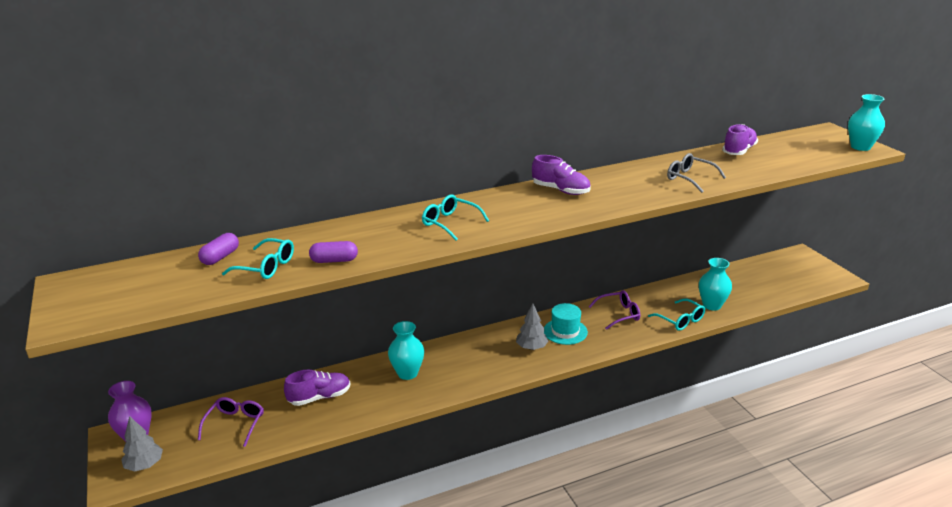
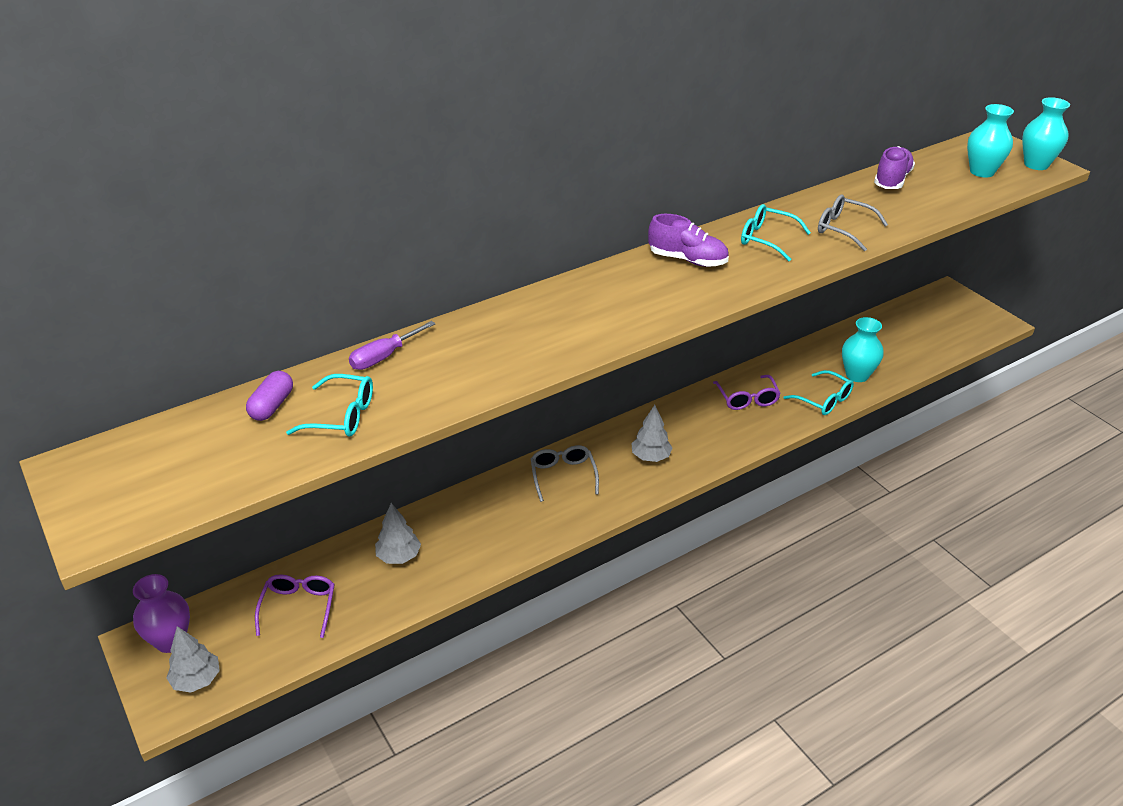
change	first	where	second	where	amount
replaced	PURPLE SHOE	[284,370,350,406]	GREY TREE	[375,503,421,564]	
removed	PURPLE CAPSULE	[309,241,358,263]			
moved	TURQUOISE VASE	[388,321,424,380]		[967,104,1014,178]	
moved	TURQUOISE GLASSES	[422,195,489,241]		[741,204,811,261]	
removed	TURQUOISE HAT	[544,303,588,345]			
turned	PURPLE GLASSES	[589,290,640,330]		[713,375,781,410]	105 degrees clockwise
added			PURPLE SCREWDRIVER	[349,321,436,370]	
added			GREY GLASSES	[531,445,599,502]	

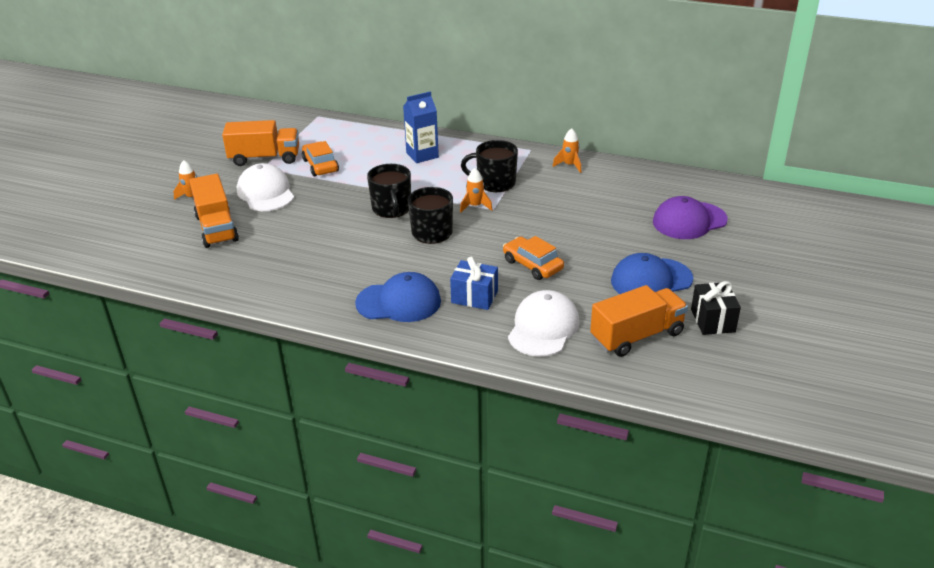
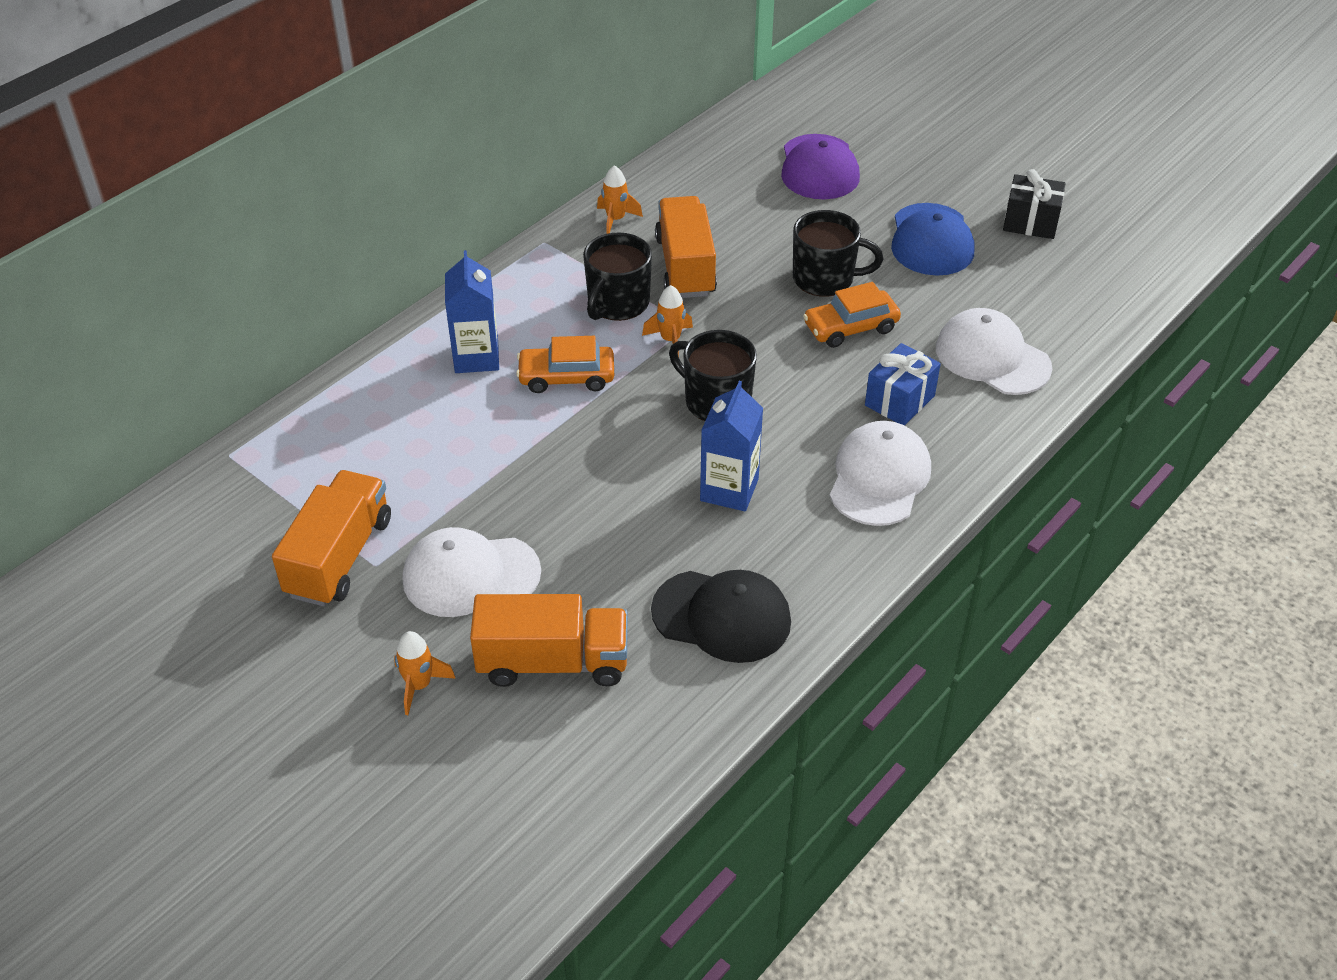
change	first	where	second	where	amount
moved	ORANGE CAR	[302,141,339,176]		[516,336,614,393]	
recoloured	BLUE CAP	[355,272,441,322]	WHITE CAP	[830,421,931,526]	
moved	BLACK MUG	[367,164,411,218]		[793,210,883,297]	
moved	ORANGE TRUCK	[590,285,688,357]		[655,196,717,298]	
added			BLACK CAP	[651,570,791,663]	
added			BLUE CARTON	[700,381,763,511]	

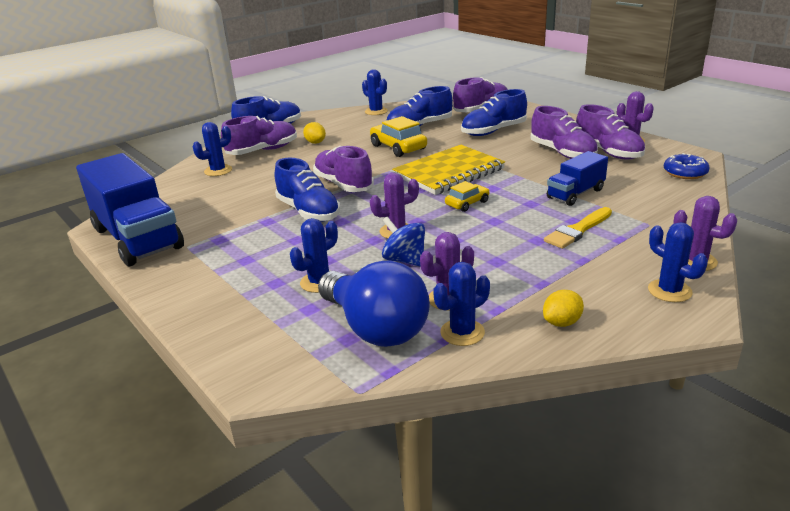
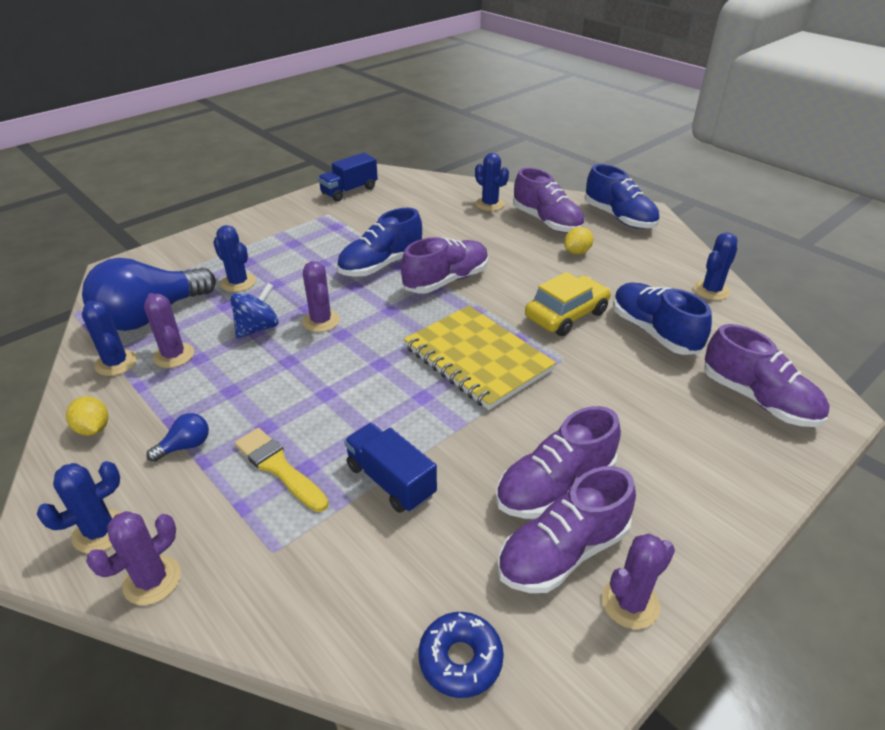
change	first	where	second	where	amount
resized	BLUE TRUCK	[76,153,184,266]		[318,153,378,202]	x0.52
removed	YELLOW CAR	[445,181,489,212]			
removed	BLUE SHOE	[461,89,527,136]			
added			BLUE LIGHT BULB	[146,413,209,462]	

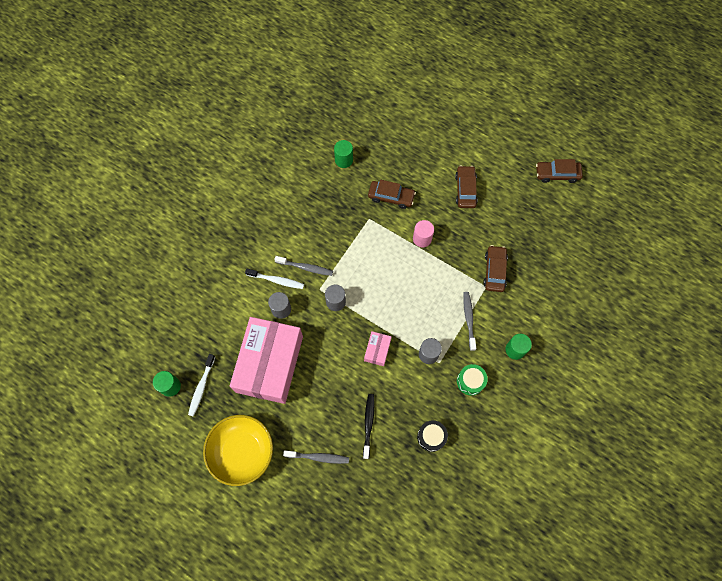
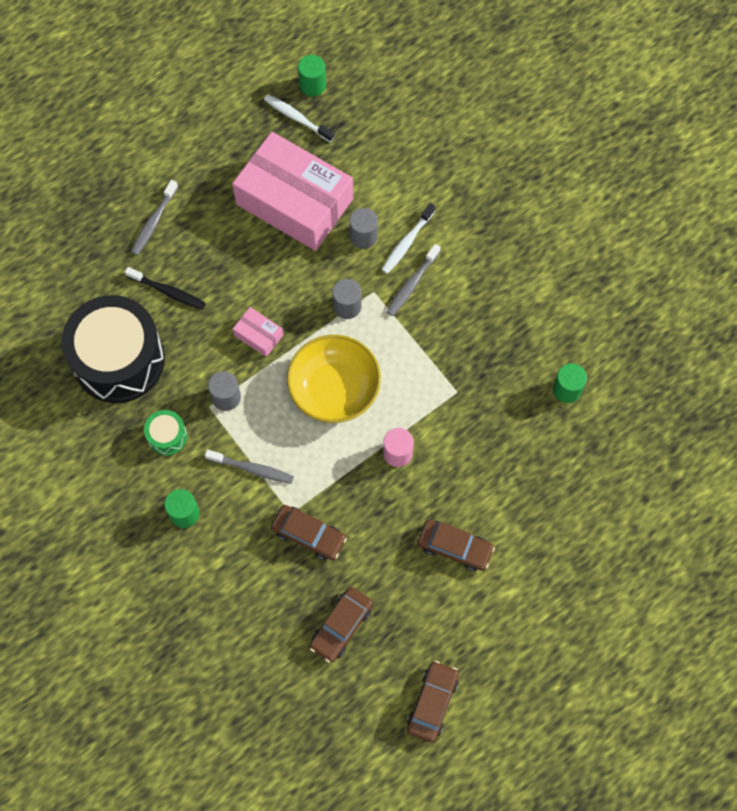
change	first	where	second	where	amount
moved	YELLOW BOWL	[203,415,273,486]		[287,335,381,423]	
moved	BROWN CAR	[368,180,416,209]		[309,587,373,662]	
resized	BLACK DRUM	[417,420,448,452]		[61,295,165,403]	x2.36

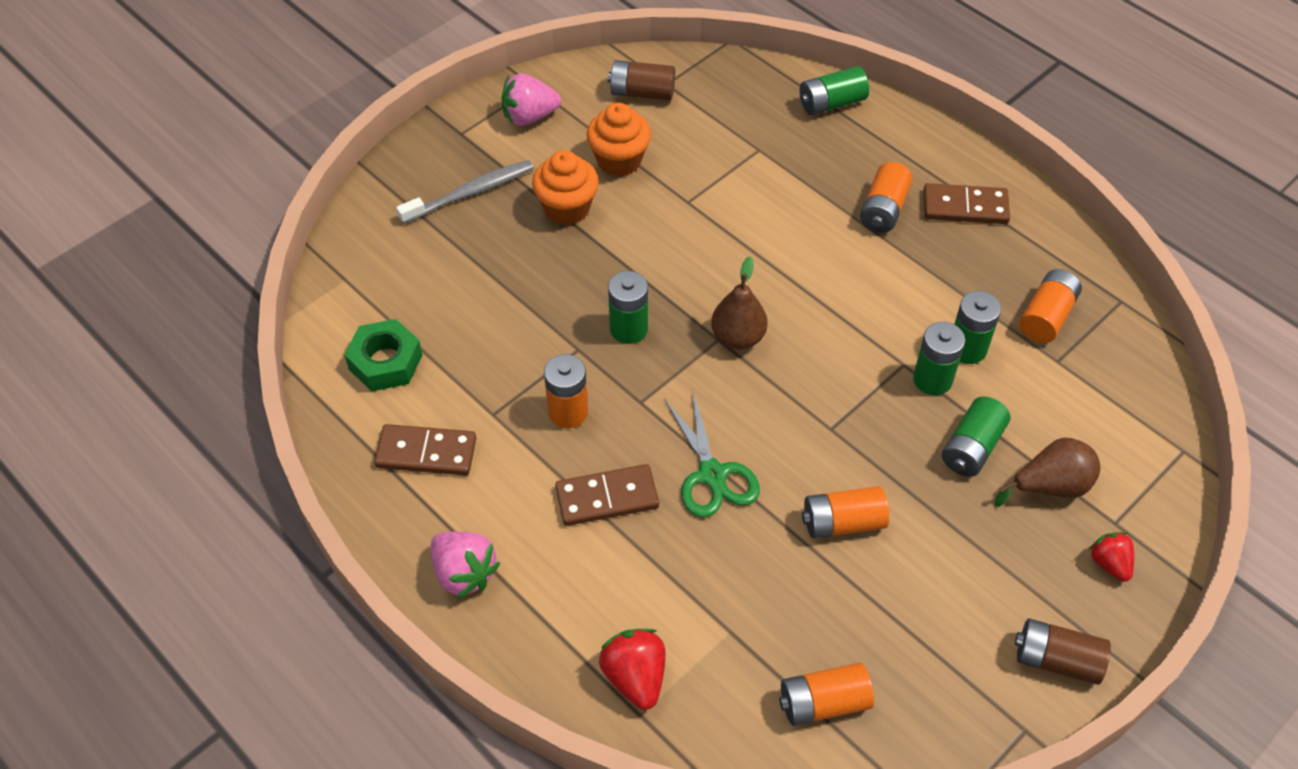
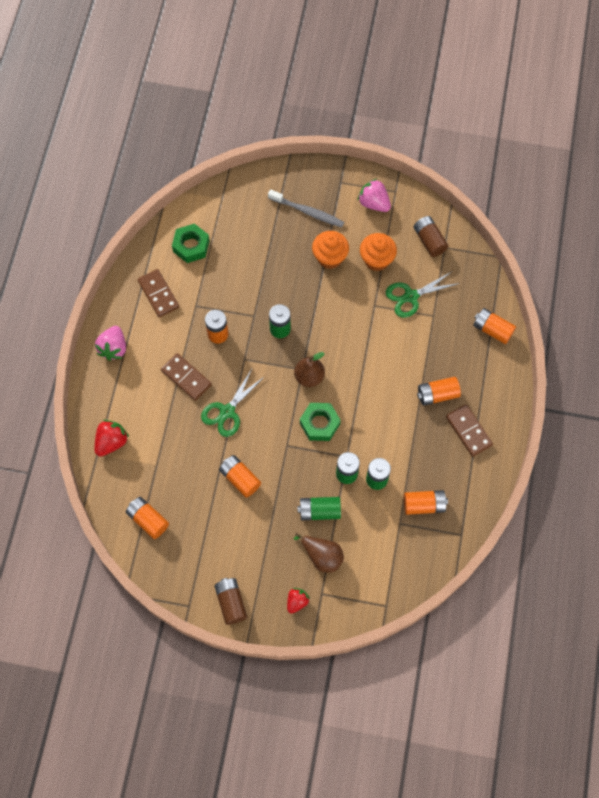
change	first	where	second	where	amount
recoloured	GREEN BATTERY	[800,66,869,115]	ORANGE BATTERY	[473,308,516,344]	
added			GREEN NUT	[300,403,341,441]	
added			GREEN SCISSORS	[386,272,460,318]	

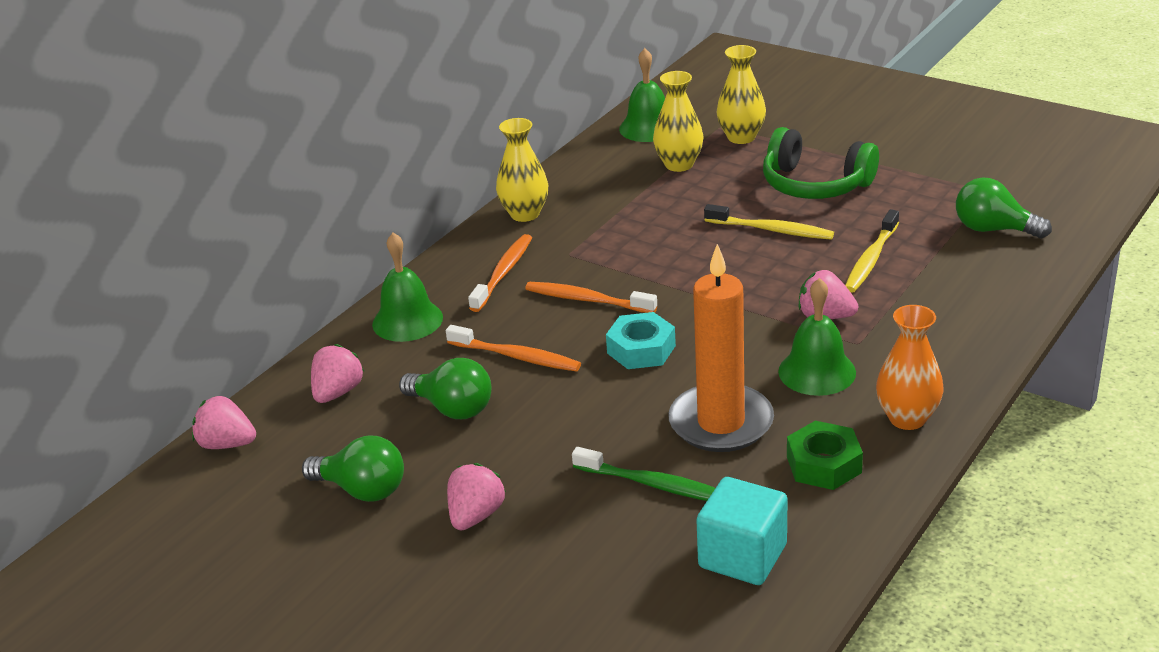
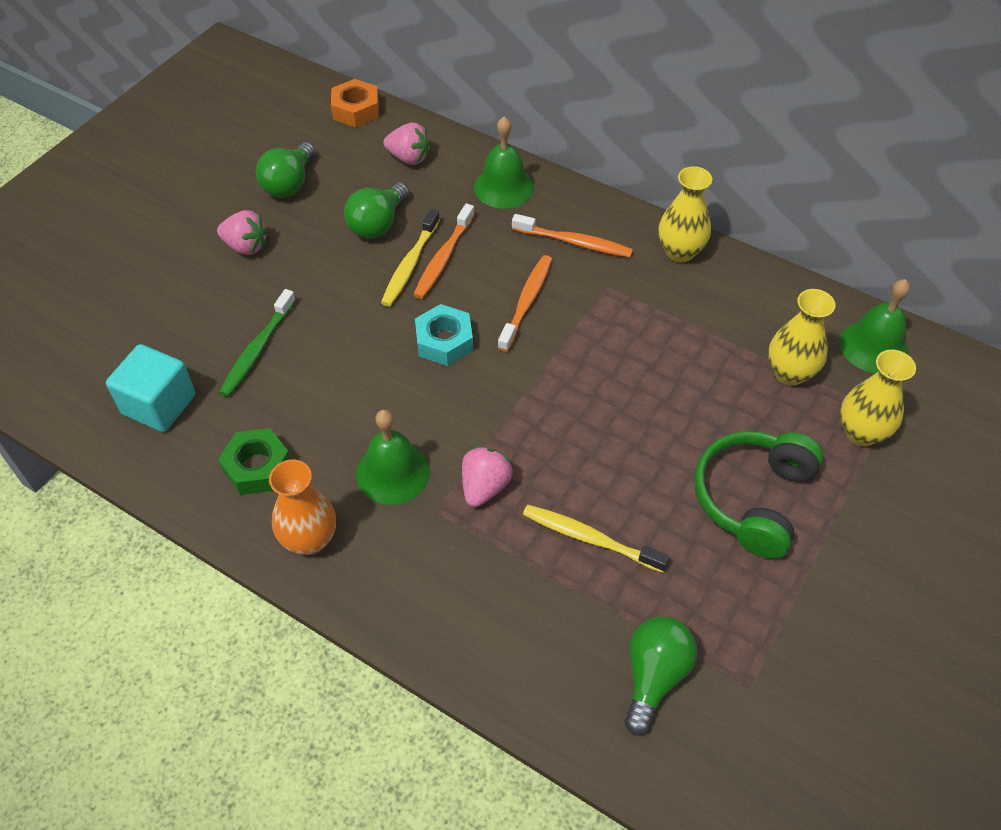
change	first	where	second	where	amount
replaced	PINK STRAWBERRY	[192,396,256,449]	ORANGE NUT	[331,79,379,127]	
removed	ORANGE CANDLE	[668,244,774,452]			
moved	YELLOW TOOTHBRUSH	[704,204,834,240]		[381,209,440,307]	

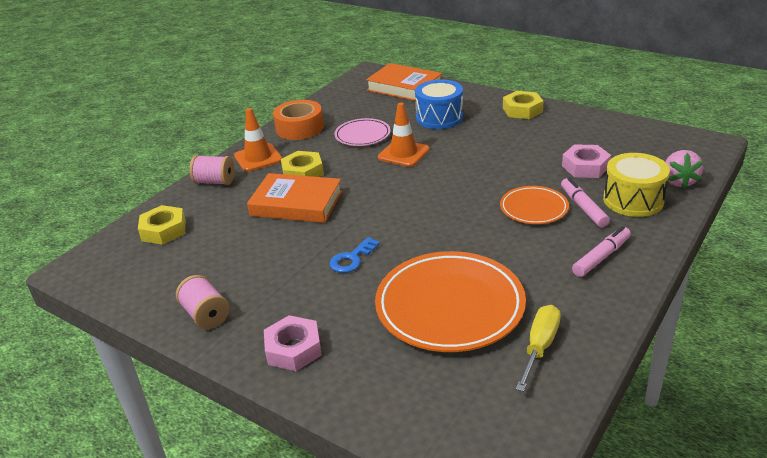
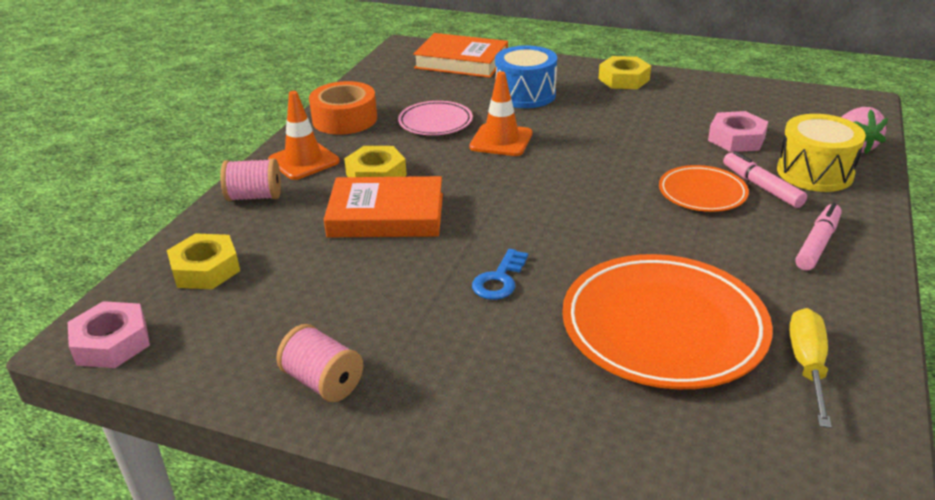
change	first	where	second	where	amount
moved	PINK NUT	[264,315,322,371]		[68,301,150,368]	

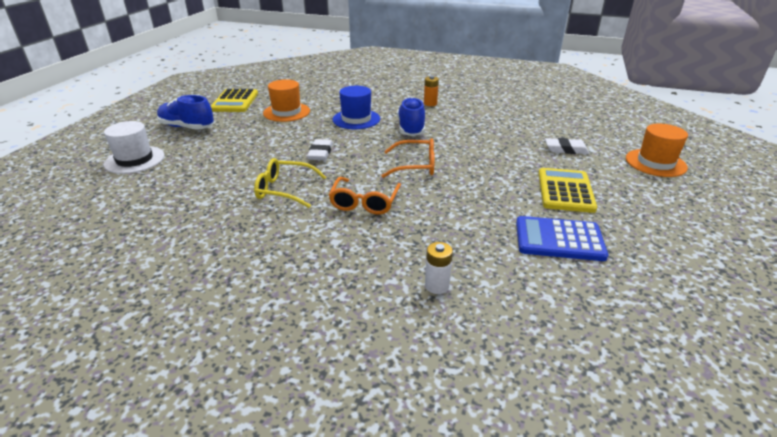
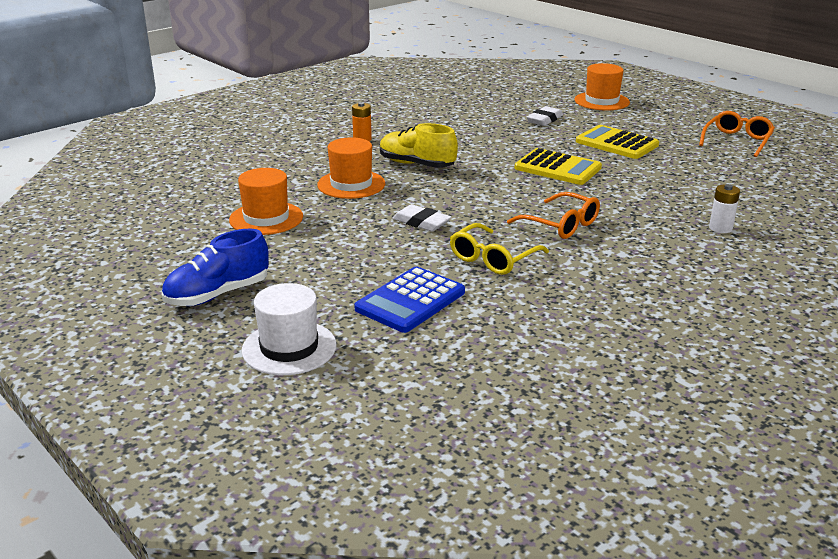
change	first	where	second	where	amount
moved	YELLOW CALCULATOR	[211,89,258,112]		[515,148,602,185]	
recoloured	BLUE HAT	[332,86,380,129]	ORANGE HAT	[317,137,385,199]	
moved	ORANGE GLASSES	[381,138,435,178]		[699,111,775,157]	
recoloured	BLUE SHOE	[397,97,425,136]	YELLOW SHOE	[380,123,458,168]	
moved	BLUE CALCULATOR	[516,216,608,261]		[354,267,465,333]	

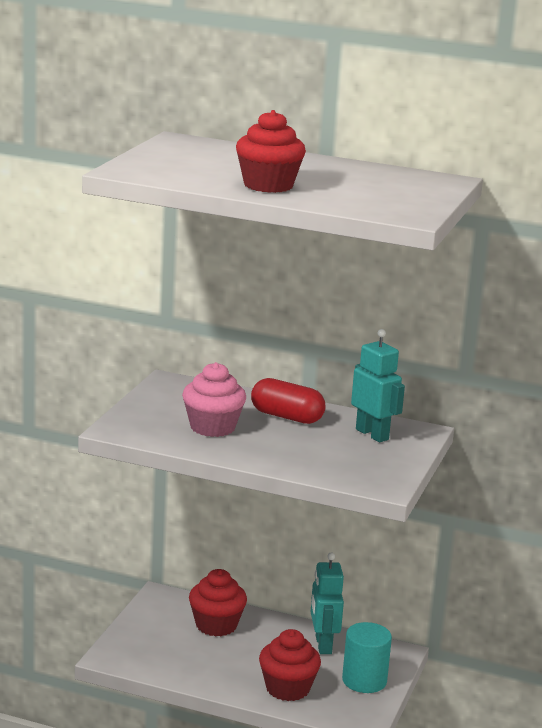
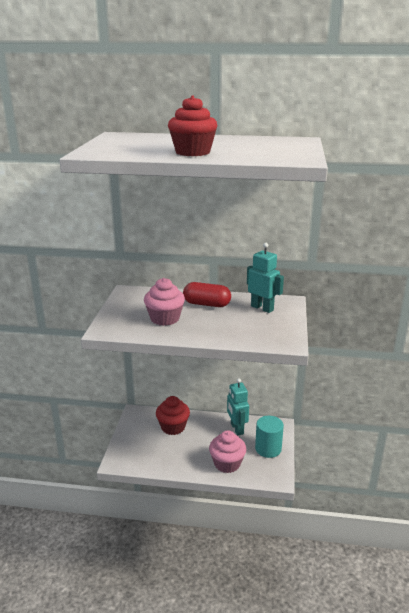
change	first	where	second	where	amount
recoloured	RED CUPCAKE	[259,629,321,701]	PINK CUPCAKE	[209,430,246,473]	

